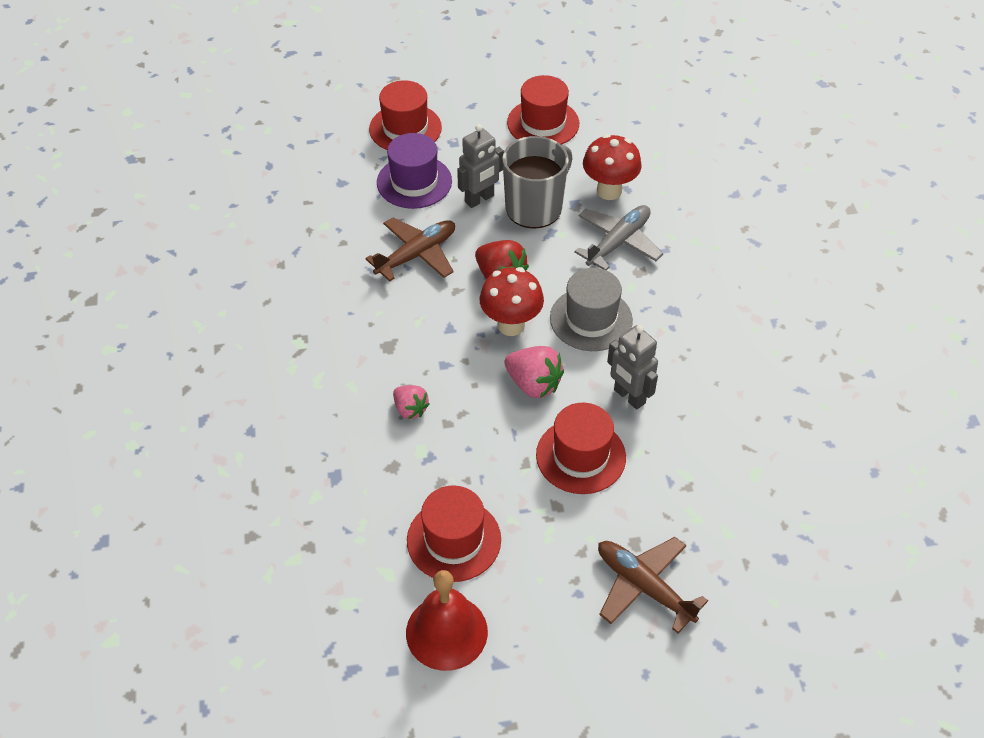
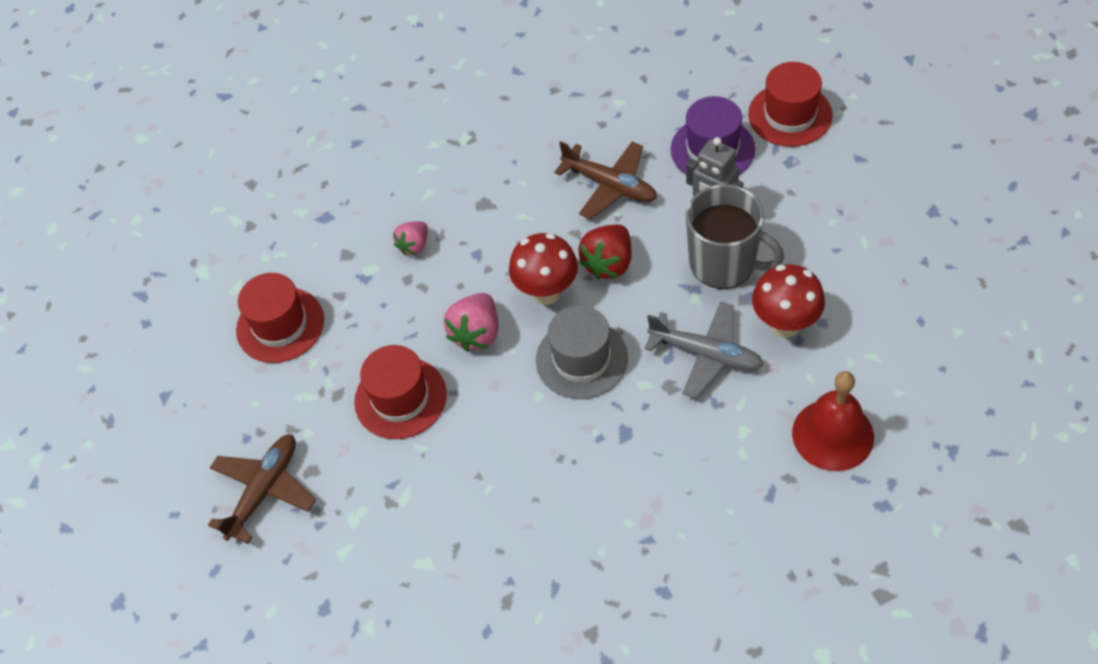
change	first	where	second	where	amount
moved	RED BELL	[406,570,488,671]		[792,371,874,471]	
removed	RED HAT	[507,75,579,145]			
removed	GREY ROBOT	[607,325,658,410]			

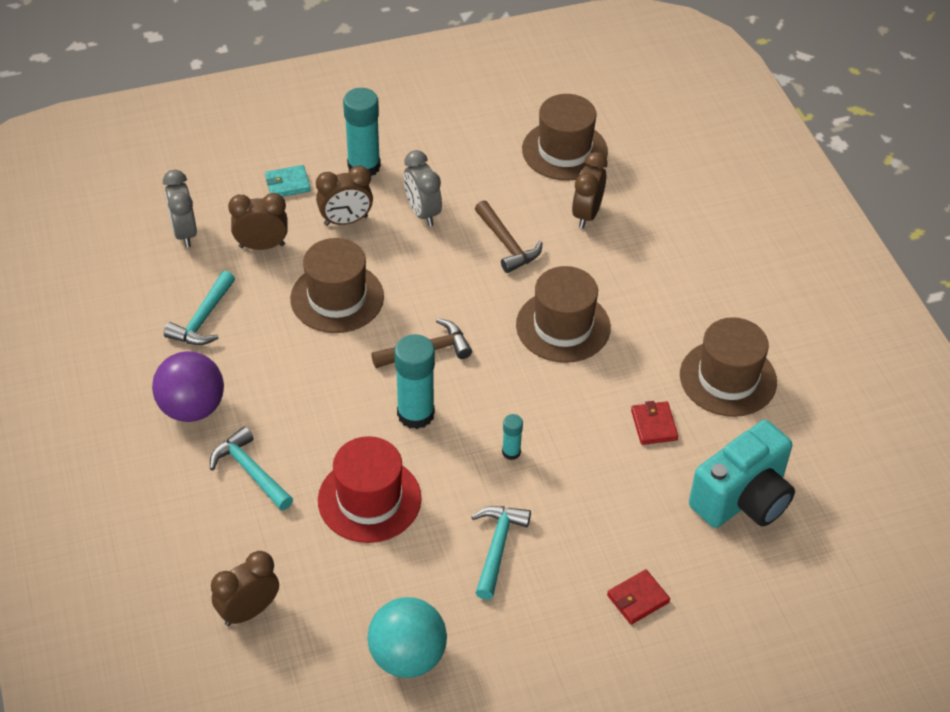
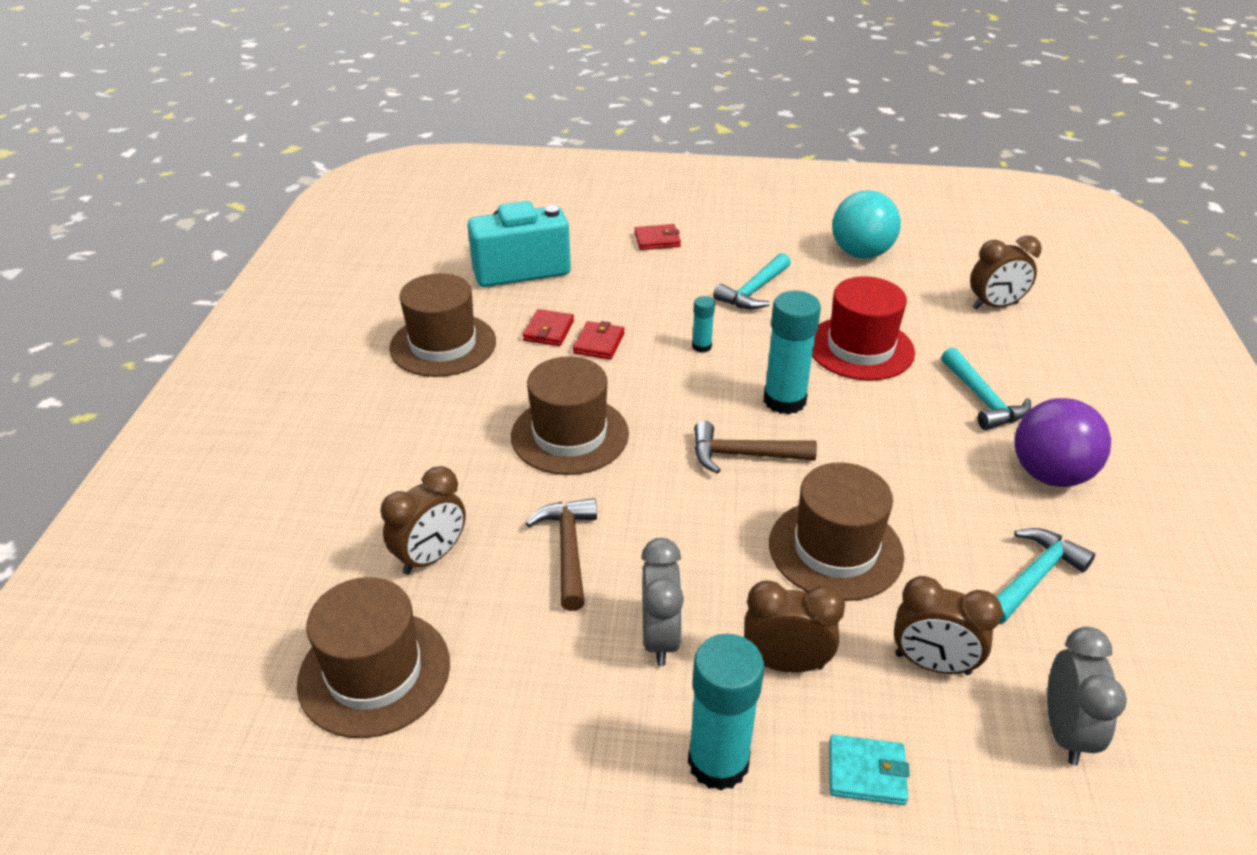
change	first	where	second	where	amount
added			RED WALLET	[573,321,624,360]	

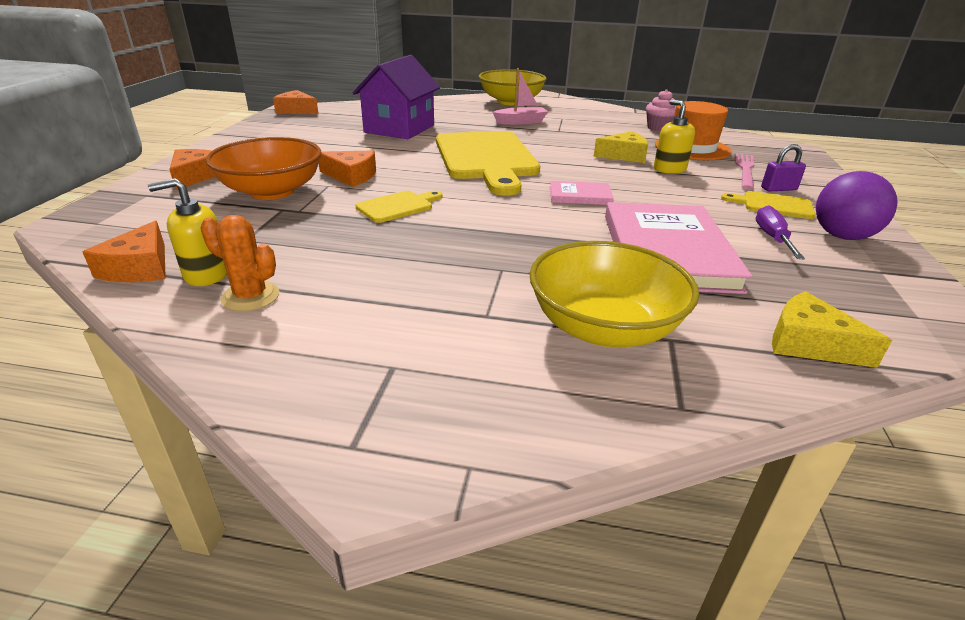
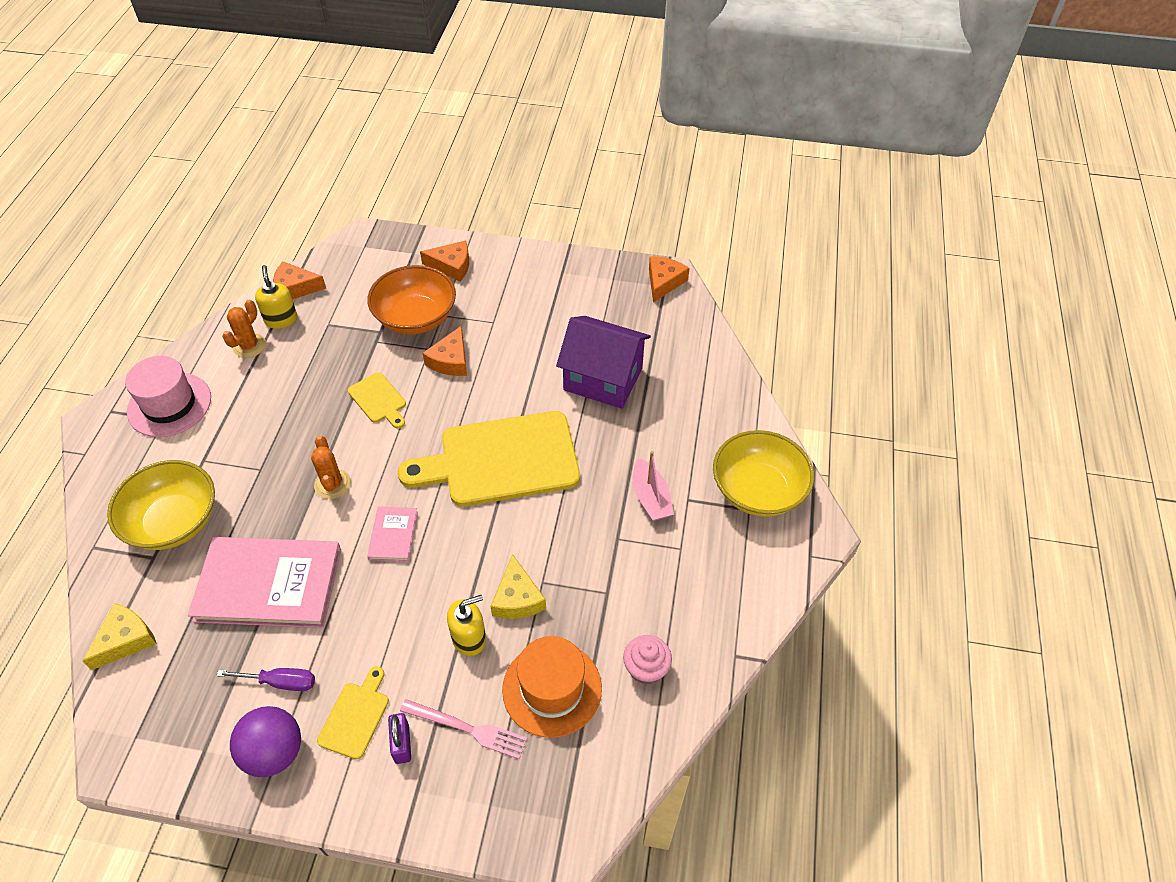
change	first	where	second	where	amount
added			PINK HAT	[125,356,211,437]	
added			ORANGE CACTUS	[311,436,351,499]	

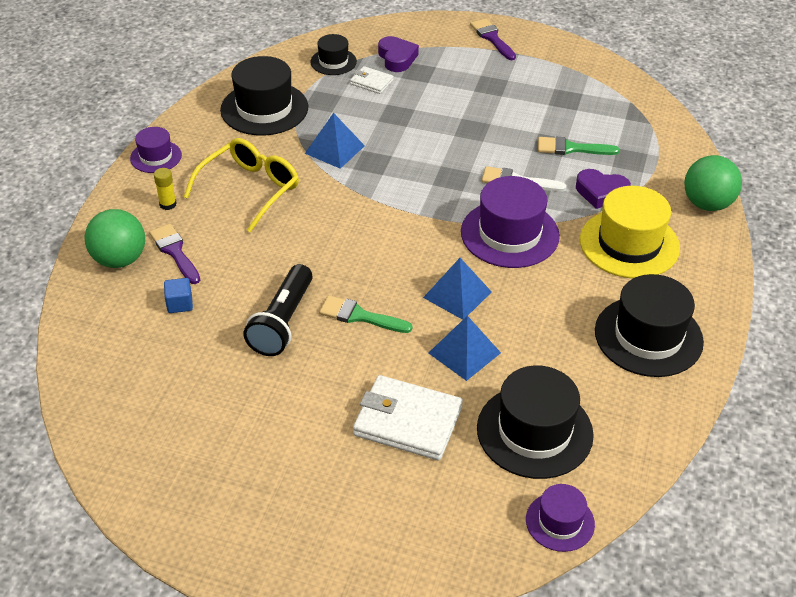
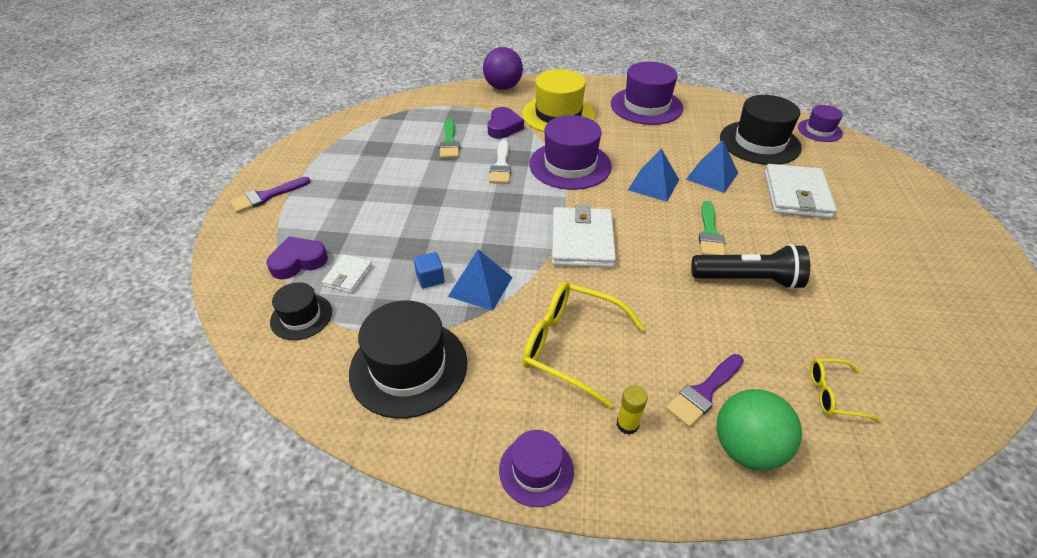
change	first	where	second	where	amount
moved	BLUE CUBE	[164,278,193,313]		[414,252,445,288]	
recoloured	BLACK HAT	[595,274,704,377]	PURPLE HAT	[611,62,683,125]	
recoloured	GREEN BALL	[684,155,742,211]	PURPLE BALL	[483,47,523,90]	
added			WHITE WALLET	[552,204,616,268]	
added			YELLOW GLASSES	[810,358,881,423]	

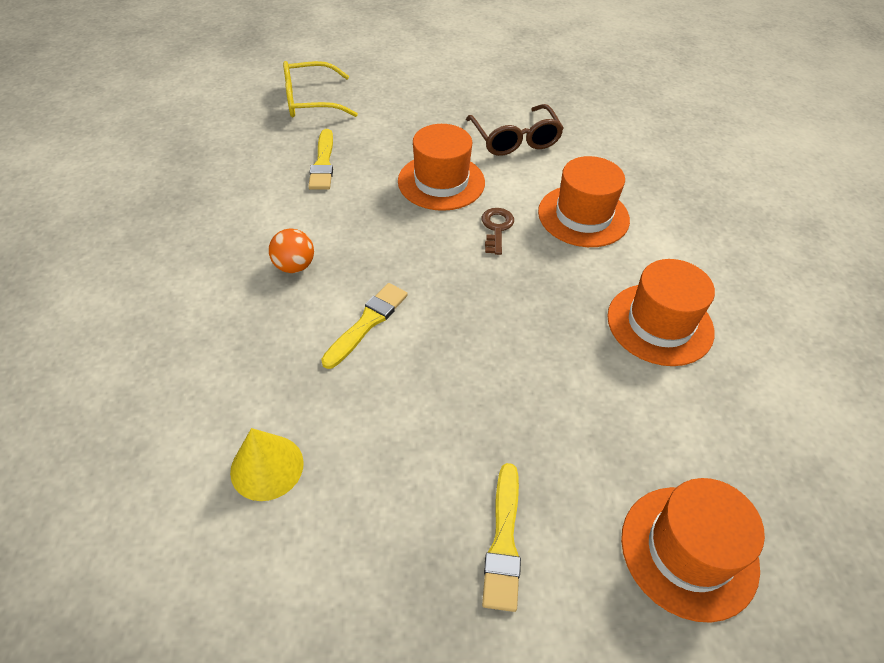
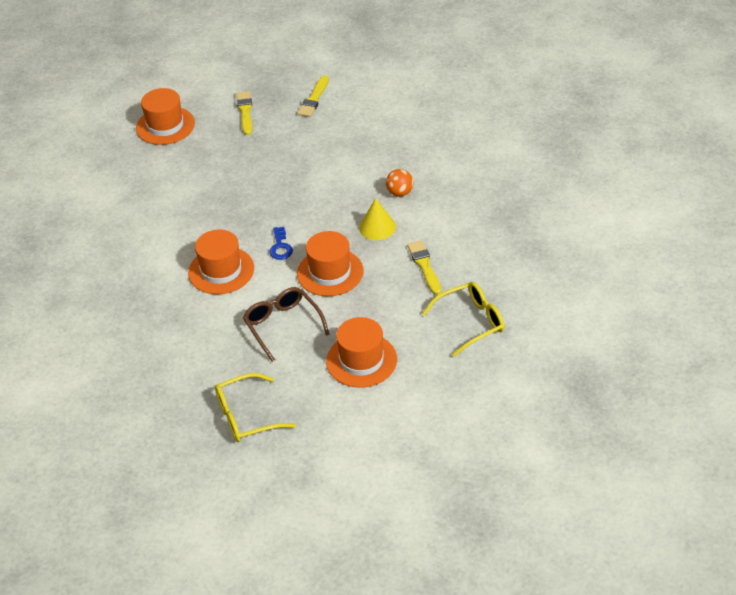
change	first	where	second	where	amount
moved	YELLOW CONE	[230,428,304,501]		[359,198,396,240]	
moved	YELLOW BRUSH	[321,283,408,369]		[298,75,329,117]	
recoloured	BROWN KEY	[482,208,514,255]	BLUE KEY	[269,227,293,260]	
moved	ORANGE HAT	[607,259,715,366]		[326,317,397,388]	
added			YELLOW GLASSES	[215,373,296,442]	

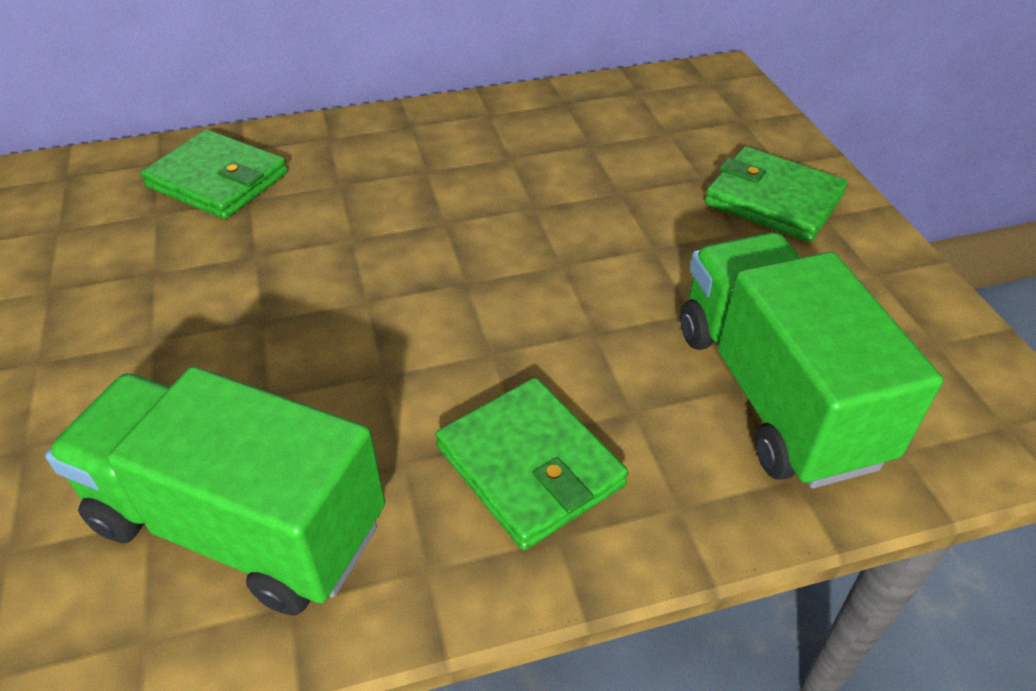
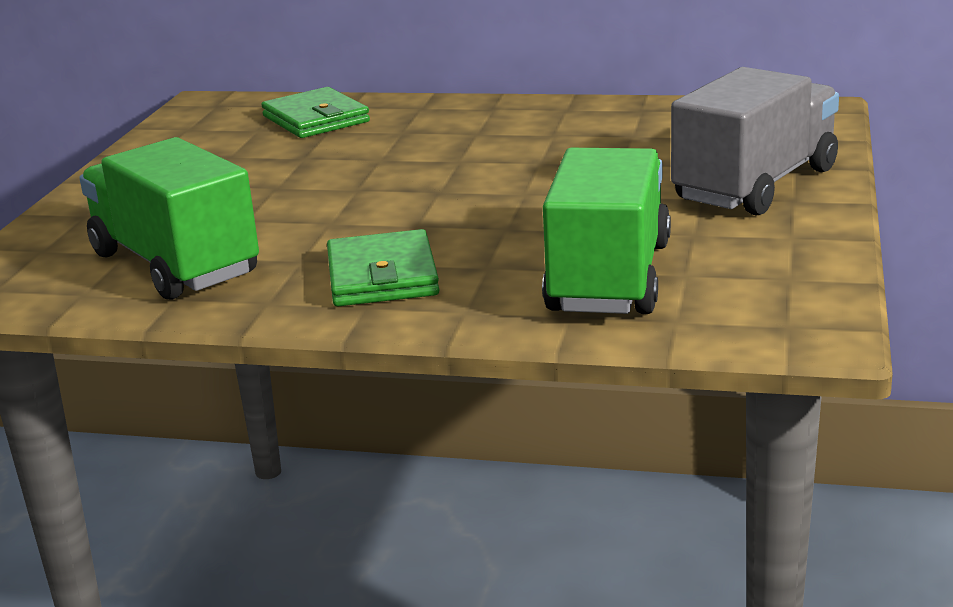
change	first	where	second	where	amount
replaced	GREEN WALLET	[705,146,848,242]	GREY TRUCK	[671,67,839,216]	

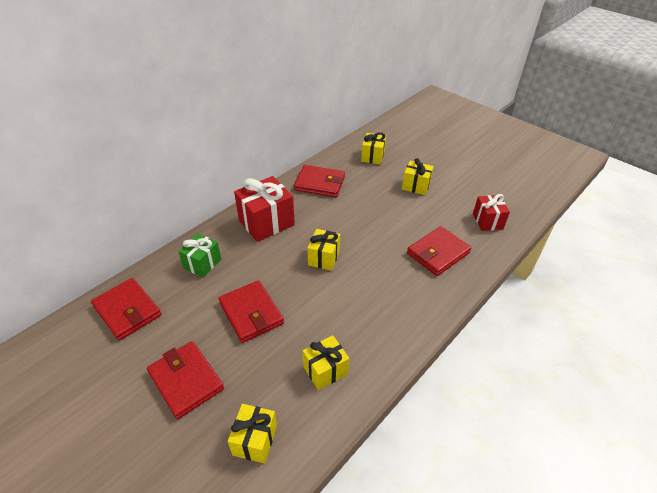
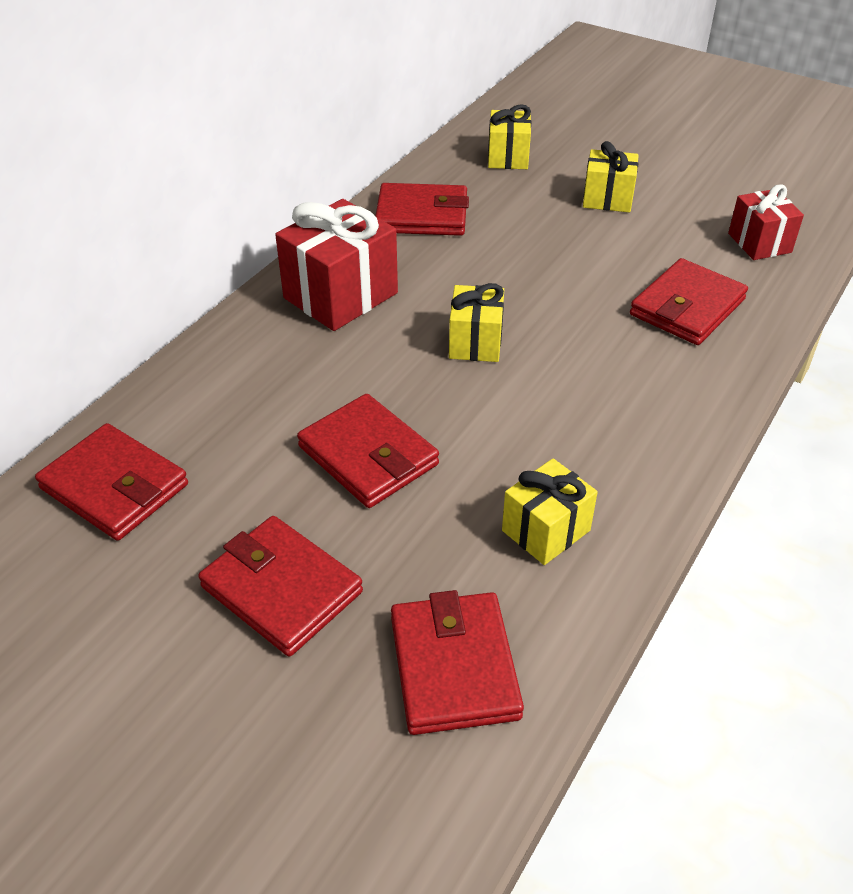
change	first	where	second	where	amount
removed	GREEN GIFT	[178,233,221,278]			
replaced	YELLOW GIFT	[228,404,277,464]	RED WALLET	[391,590,524,735]	

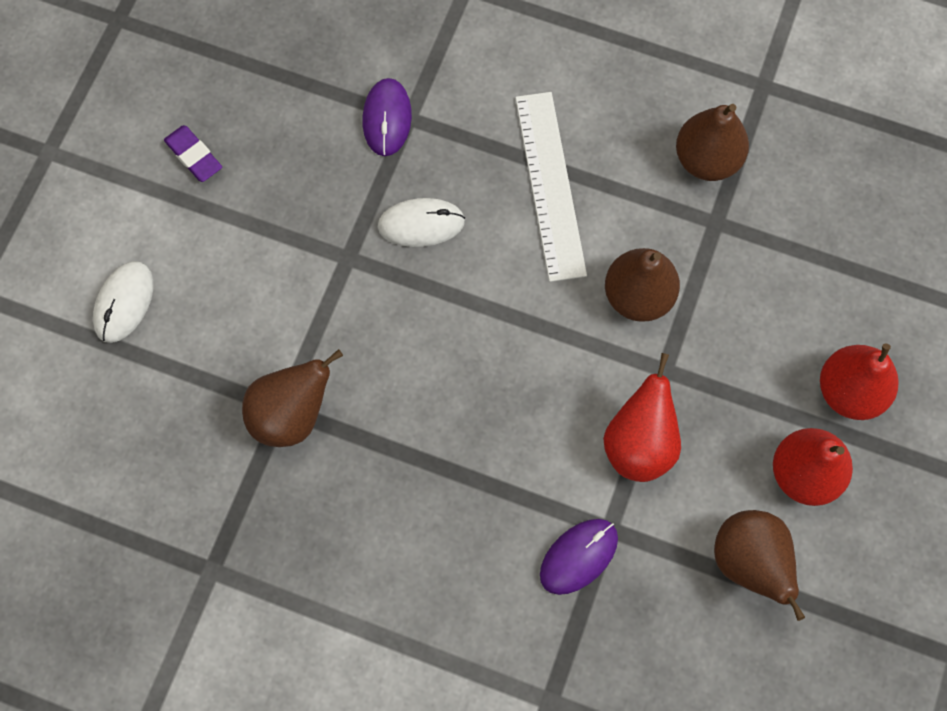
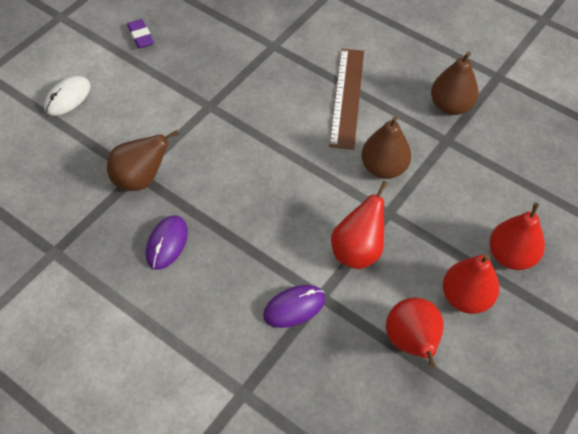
change	first	where	second	where	amount
moved	PURPLE MOUSE	[362,78,412,156]		[146,215,188,270]	
removed	WHITE MOUSE	[378,198,465,247]			
recoloured	WHITE RULER	[515,92,587,282]	BROWN RULER	[329,49,364,150]	
recoloured	BROWN PEAR	[714,510,805,621]	RED PEAR	[386,298,444,368]	

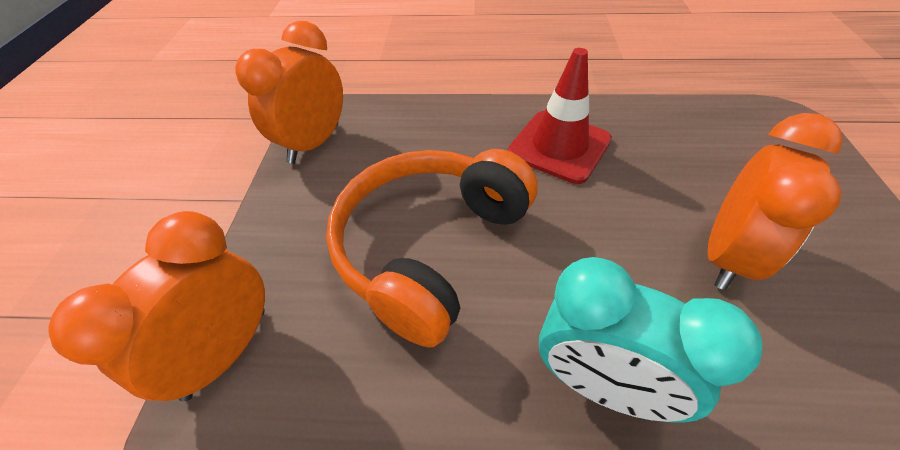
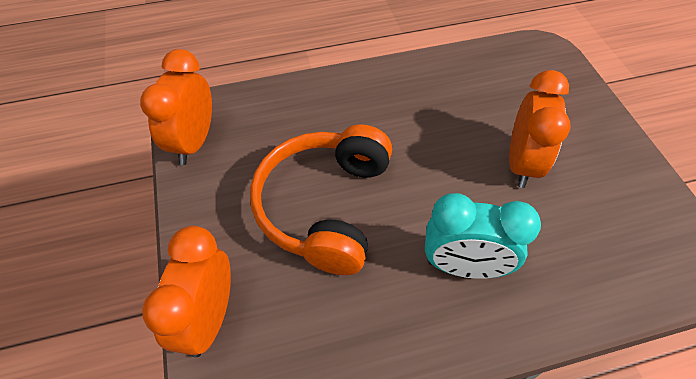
change	first	where	second	where	amount
removed	RED TRAFFIC CONE	[508,48,612,184]			

